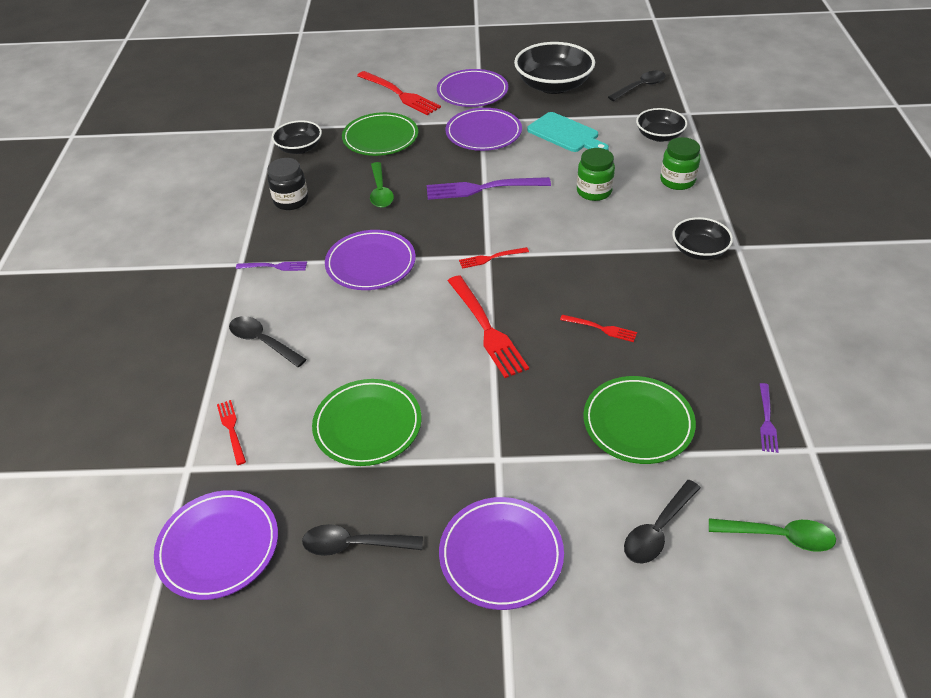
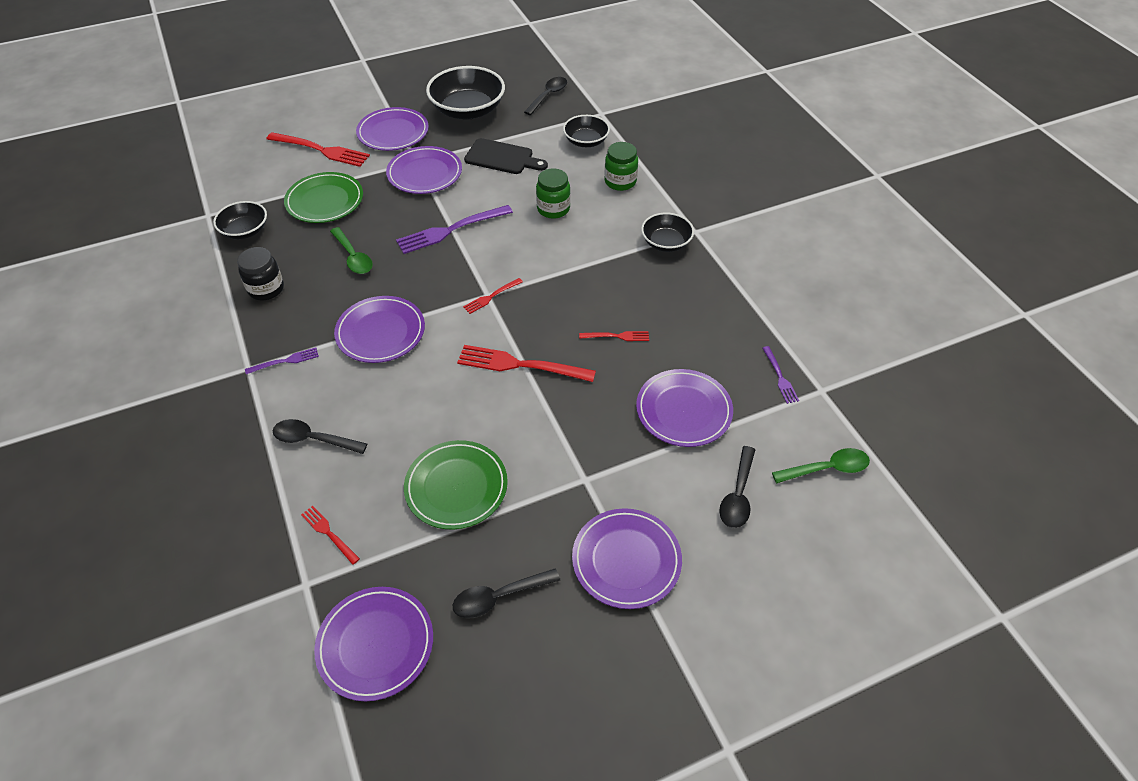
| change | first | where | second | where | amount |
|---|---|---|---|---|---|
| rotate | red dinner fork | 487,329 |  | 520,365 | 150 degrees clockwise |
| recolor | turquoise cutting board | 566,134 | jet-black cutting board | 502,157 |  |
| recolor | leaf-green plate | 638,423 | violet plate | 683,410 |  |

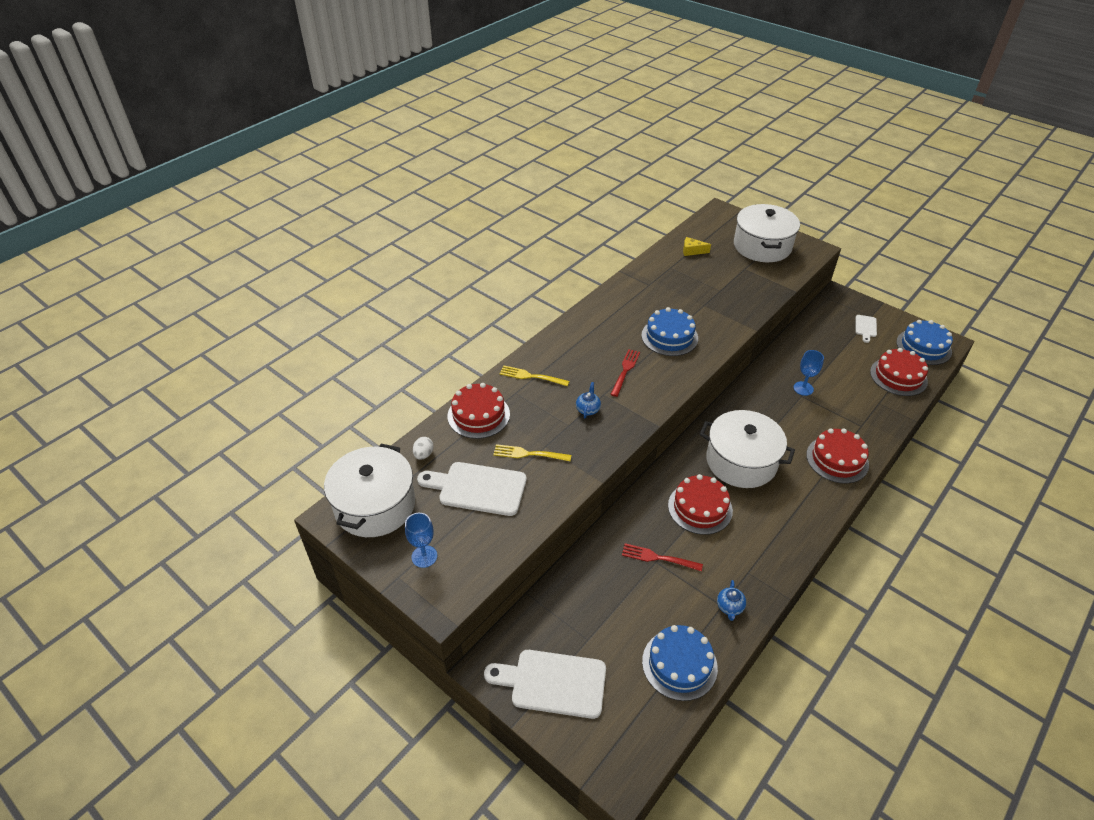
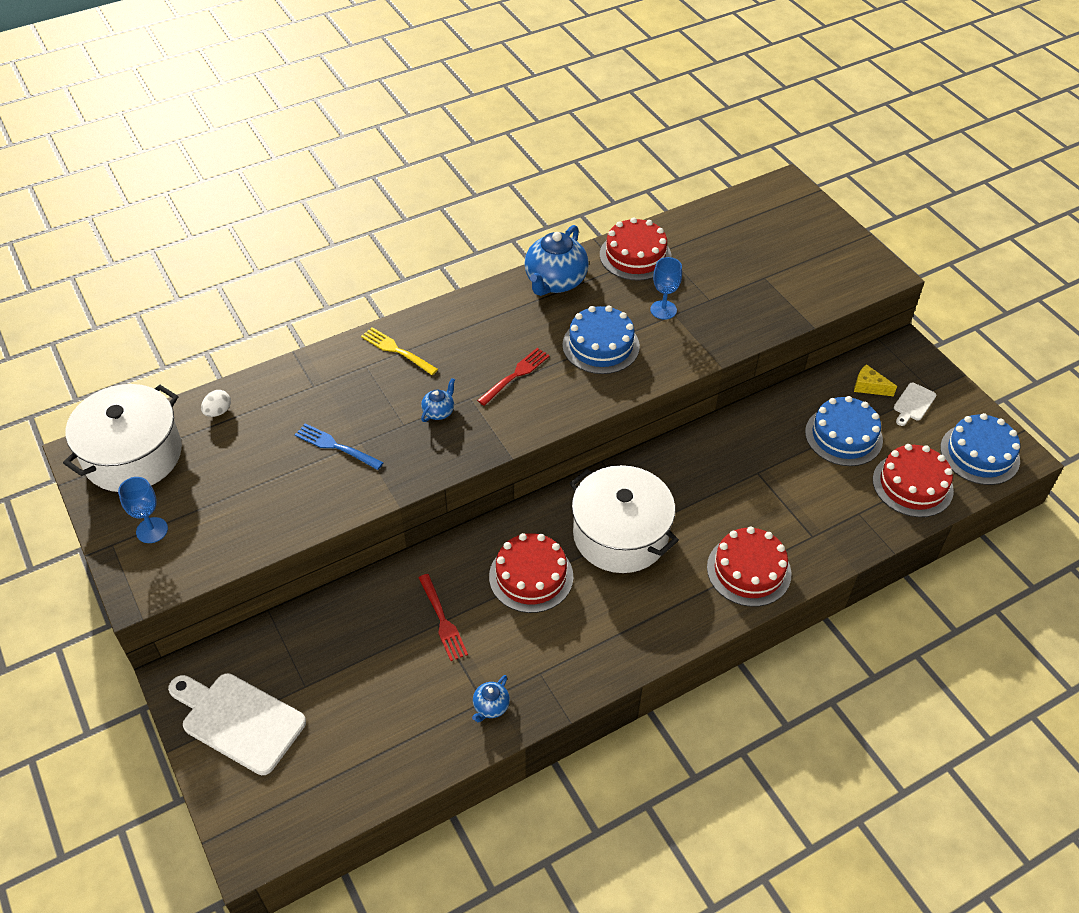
| change | first | where | second | where | amount |
|---|---|---|---|---|---|
| delete | snow-white cutting board | 478,488 |  |  |  |
| move | red gateau | 478,415 |  | 635,255 |  |
| recolor | yellow dinner fork | 528,454 | blue dinner fork | 336,446 |  |
| rotate | red dinner fork | 658,558 |  | 442,620 | 150 degrees counterclockwise |
| move | blue gateau | 679,664 |  | 843,436 |  |
| move | yellow piece of cheese | 692,251 |  | 869,387 |  |
| delete | snow-white pot | 762,246 |  |  |  |
| move | blue wine glass | 803,388 |  | 663,310 |  |
| insert |  |  | blue teapot | 555,282 |  |

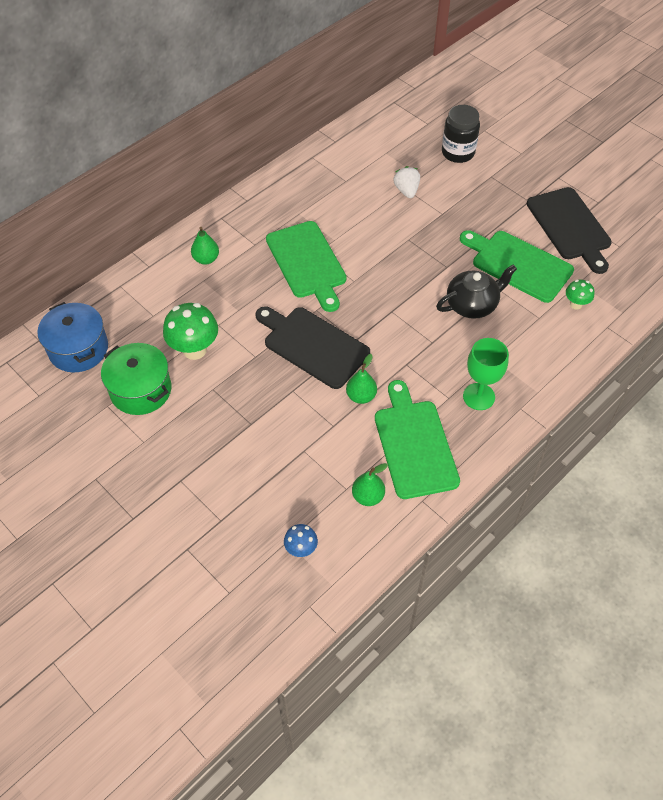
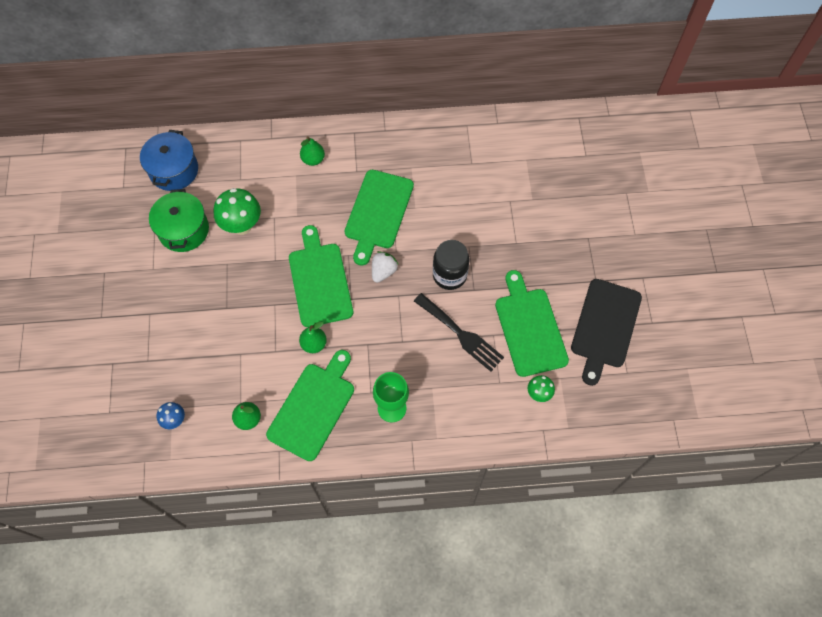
| change | first | where | second | where | amount |
|---|---|---|---|---|---|
| recolor | jet-black cutting board | 313,345 | leaf-green cutting board | 320,281 |  |
| move | snow-white toy strawberry | 406,191 |  | 383,271 |  |
| replace | jet-black teapot | 472,304 | jet-black dinner fork | 461,334 |  |
| move | jet-black preserve jar | 458,153 |  | 449,275 |  |

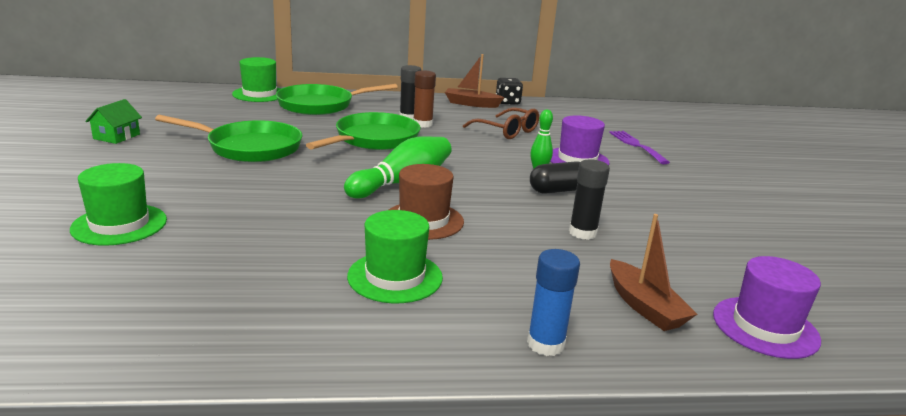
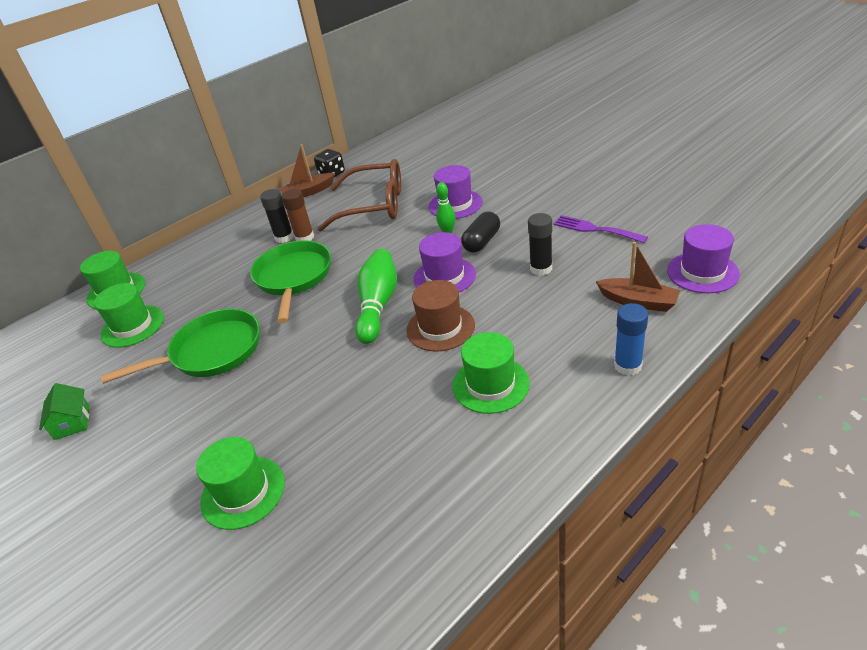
| change | first | where | second | where | amount |
|---|---|---|---|---|---|
| delete | leaf-green pan | 320,105 |  |  |  |
| resize | brown spectacles | 507,131 |  | 373,206 | x1.55 |
| move | violet dinner fork | 636,145 |  | 595,229 |  |
| insert |  |  | leaf-green hat | 132,326 |  |
| insert |  |  | violet hat | 444,276 |  |

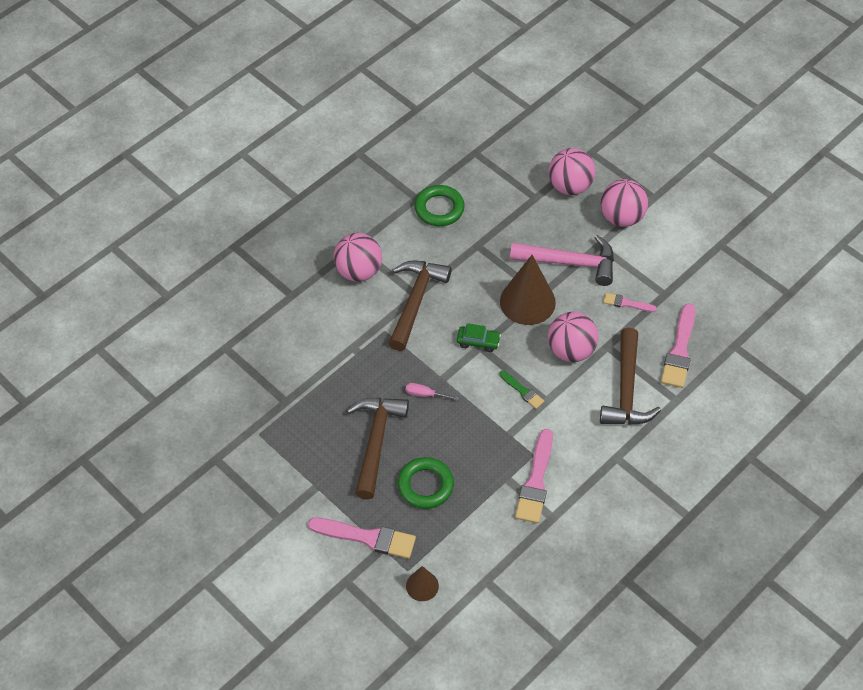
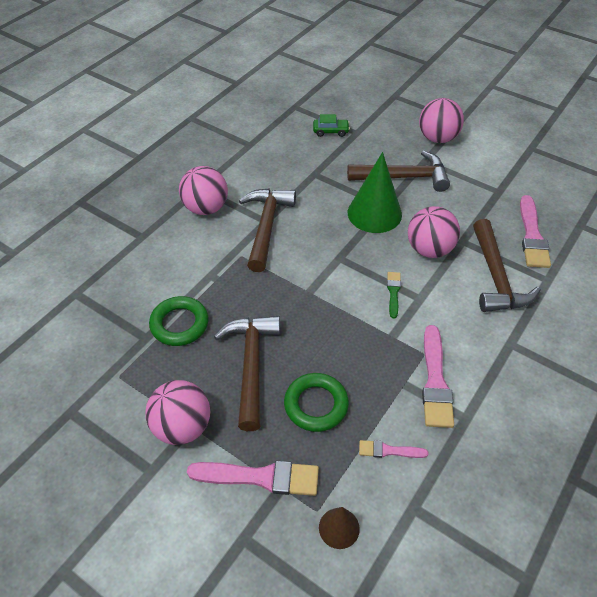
| change | first | where | second | where | amount |
|---|---|---|---|---|---|
| delete | pink screwdriver | 425,394 |  |  |  |
| move | leaf-green ring | 439,209 |  | 179,324 |  |
| move | leaf-green car | 478,342 |  | 330,131 |  |
| recolor | brown solid cone | 527,302 | leaf-green solid cone | 374,213 |  |
| rotate | leaf-green paintbrush | 522,391 |  | 393,292 | 120 degrees counterclockwise |
| recolor | pink claw hammer | 570,263 | brown claw hammer | 404,177 |  |
| move | pink ball | 570,186 |  | 182,427 |  |
| move | pink paintbrush | 626,303 |  | 389,451 |  |

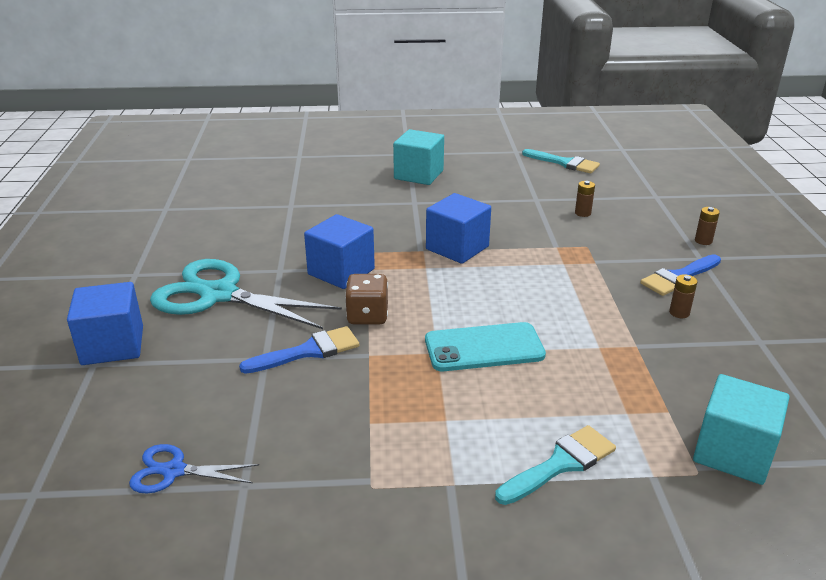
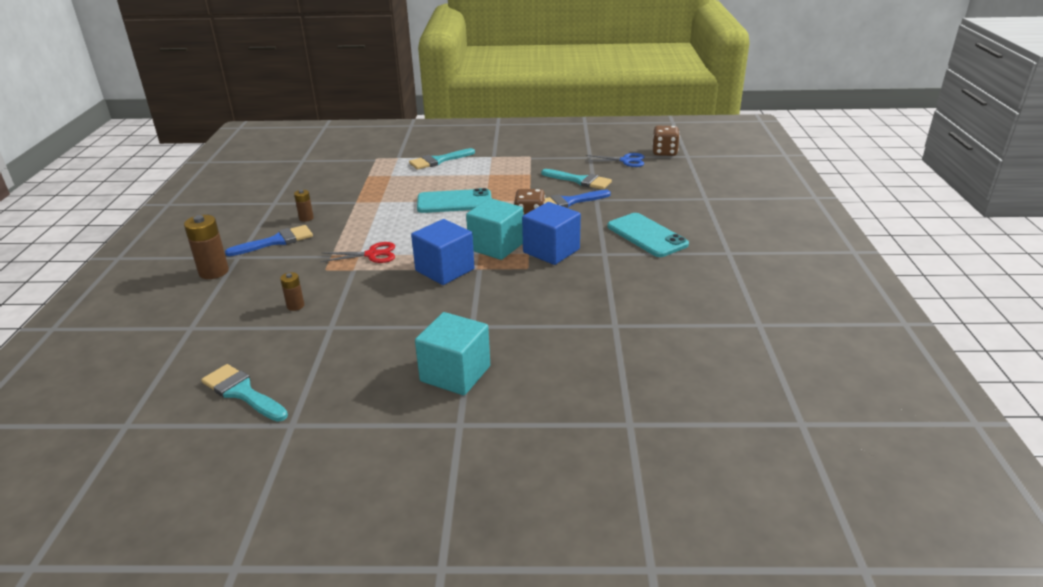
| change | first | where | second | where | amount |
|---|---|---|---|---|---|
| delete | blue block | 113,345 |  |  |  |
| replace | turquoise scissors | 218,295 | turquoise smartphone | 647,235 |  |
| move | turquoise block | 733,452 |  | 496,246 |  |
| resize | brown AA battery | 703,241 |  | 214,272 | x1.79 |
| insert |  |  | red scissors | 372,254 |  |
| insert |  |  | turquoise paintbrush | 580,181 |  |
| insert |  |  | brown dice | 664,152 |  |

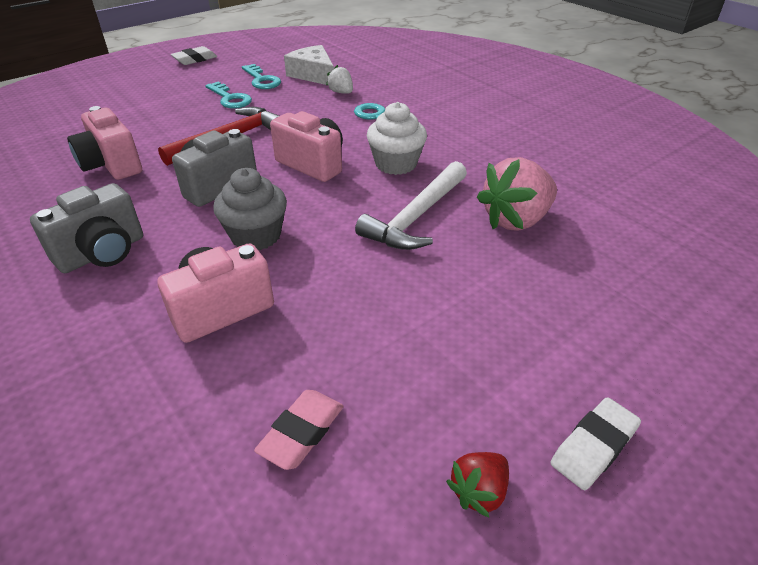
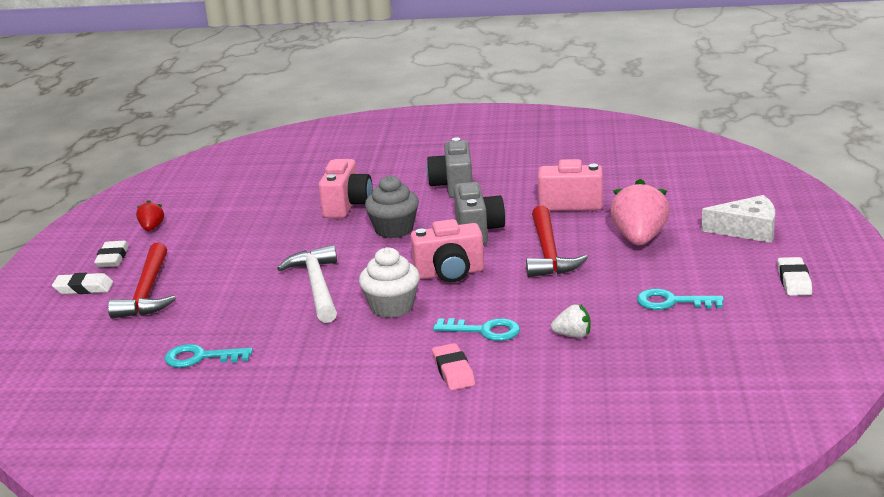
| change | first | where | second | where | amount |
|---|---|---|---|---|---|
| move | turquoise key | 230,98 |  | 201,358 |  |
| move | pink gum eraser | 302,432 |  | 453,371 |  |
| move | snow-white piece of cheese | 313,75 |  | 747,230 |  |
| move | pink toy strawberry | 516,220 |  | 639,239 |  |
| insert |  |  | snow-white gum eraser | 83,288 |  |
| insert |  |  | red claw hammer | 147,292 |  |

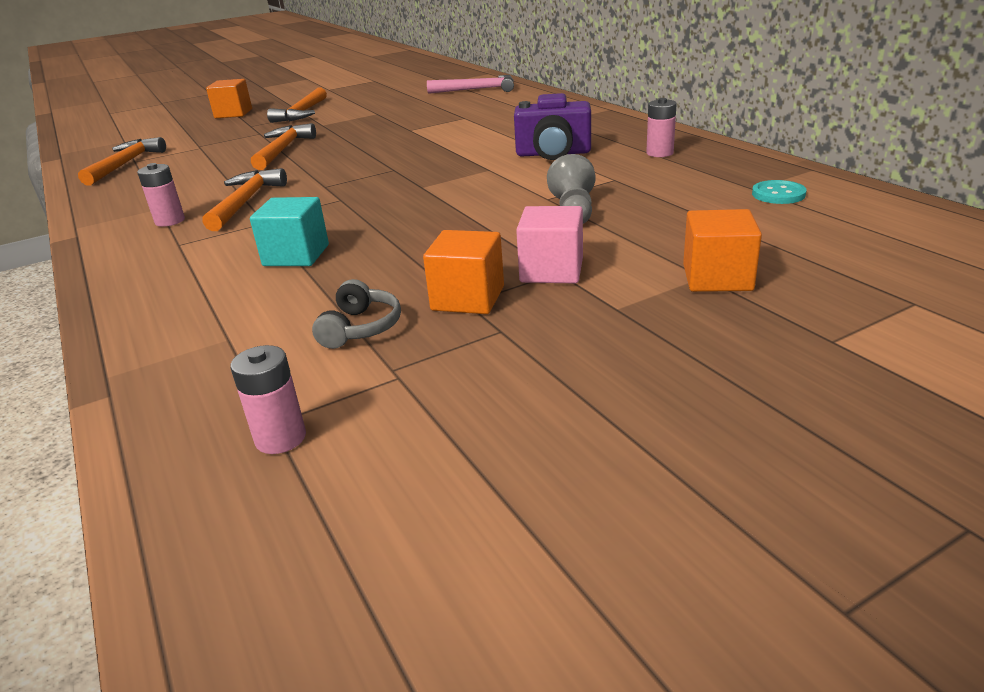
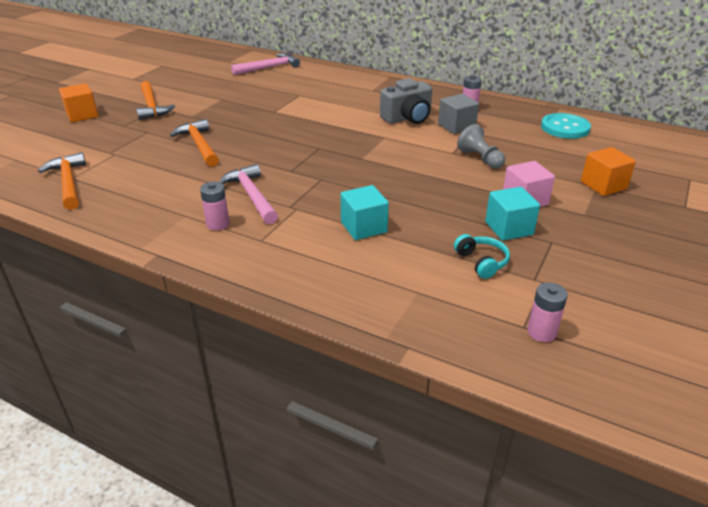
| change | first | where | second | where | amount |
|---|---|---|---|---|---|
| recolor | bright orange claw hammer | 246,202 | pink claw hammer | 252,195 |  |
| recolor | ash-grey over-ear headphones | 360,328 | turquoise over-ear headphones | 481,262 |  |
| recolor | bright orange block | 468,298 | turquoise block | 509,228 |  |
| recolor | violet compact camera | 553,154 | ash-grey compact camera | 407,118 |  |
| resize | turquoise sewing button | 778,194 |  | 565,128 | x1.65 |
| insert |  |  | ash-grey block | 456,126 |  |

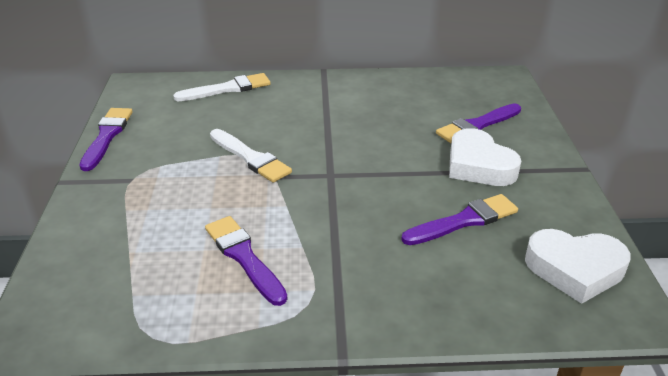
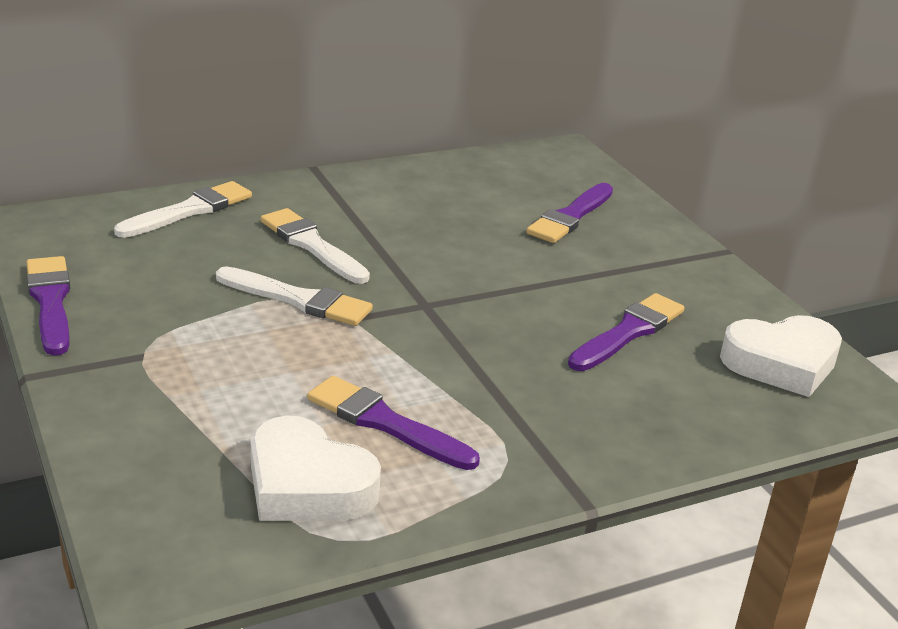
| change | first | where | second | where | amount |
|---|---|---|---|---|---|
| move | snow-white heart | 478,166 |  | 307,485 |  |
| insert |  |  | snow-white paintbrush | 312,245 |  |

